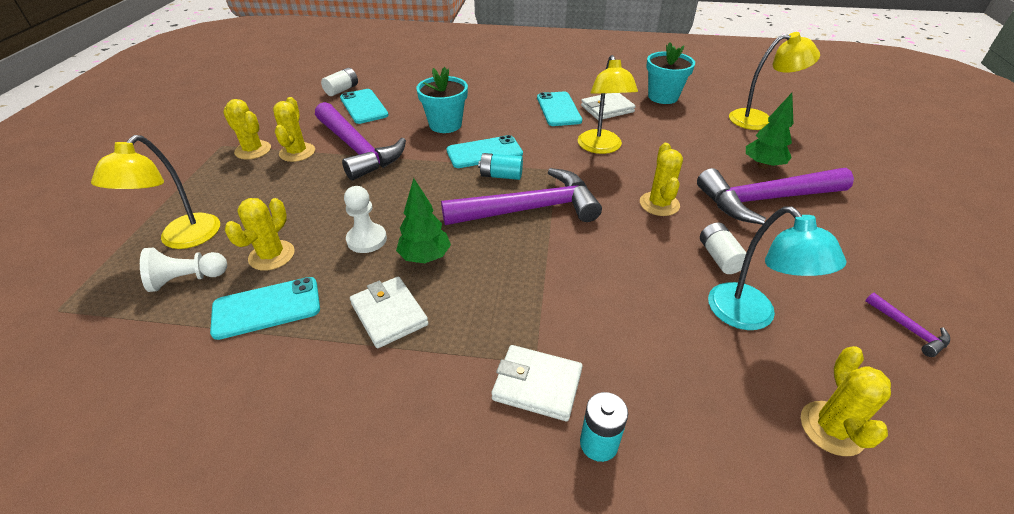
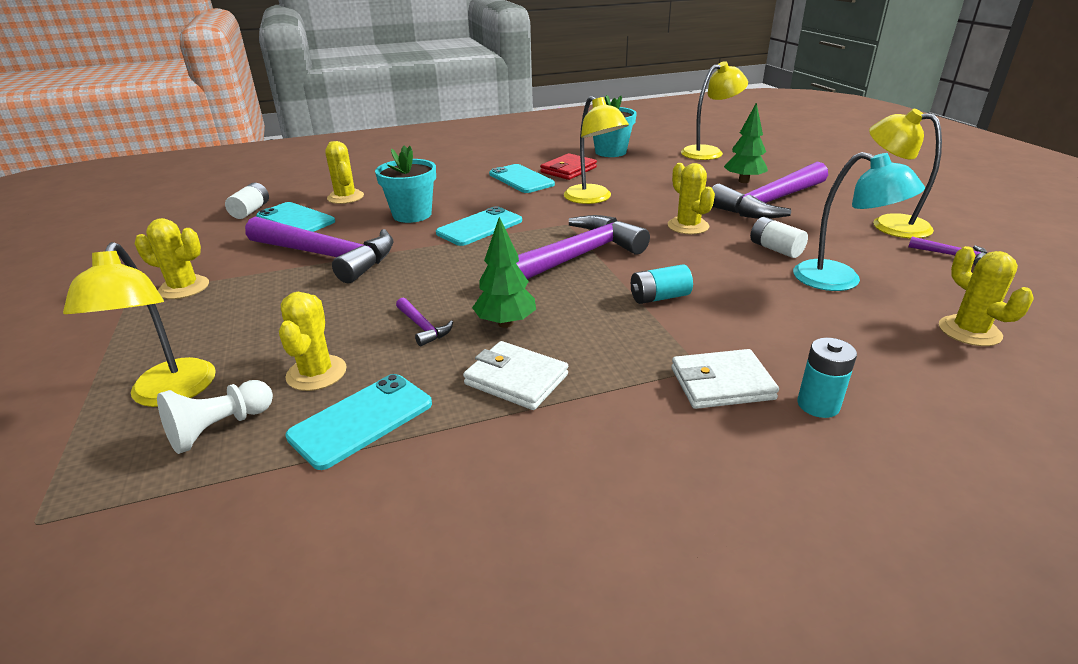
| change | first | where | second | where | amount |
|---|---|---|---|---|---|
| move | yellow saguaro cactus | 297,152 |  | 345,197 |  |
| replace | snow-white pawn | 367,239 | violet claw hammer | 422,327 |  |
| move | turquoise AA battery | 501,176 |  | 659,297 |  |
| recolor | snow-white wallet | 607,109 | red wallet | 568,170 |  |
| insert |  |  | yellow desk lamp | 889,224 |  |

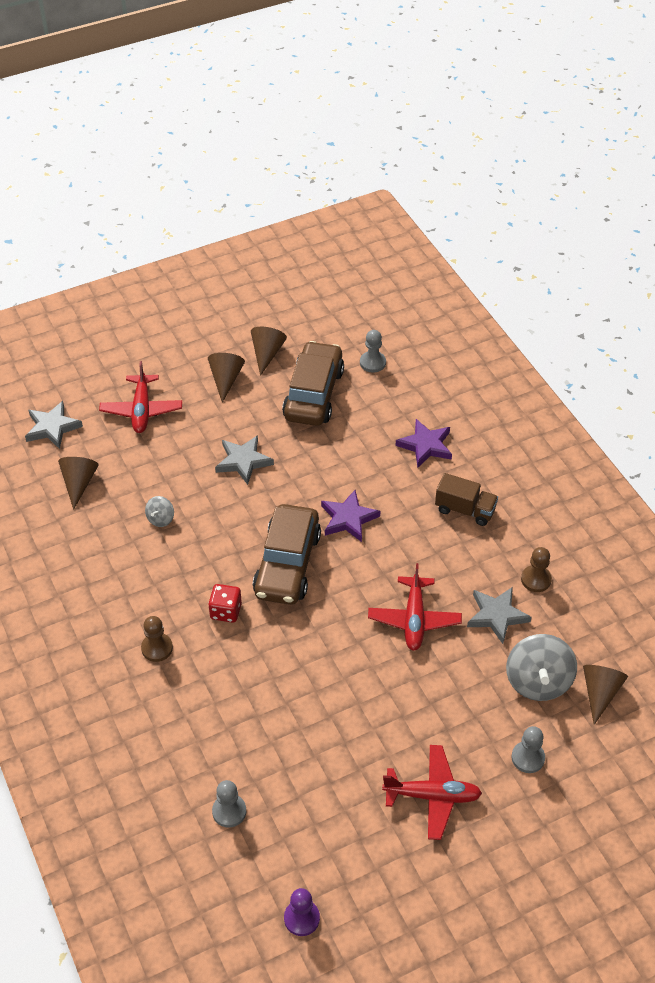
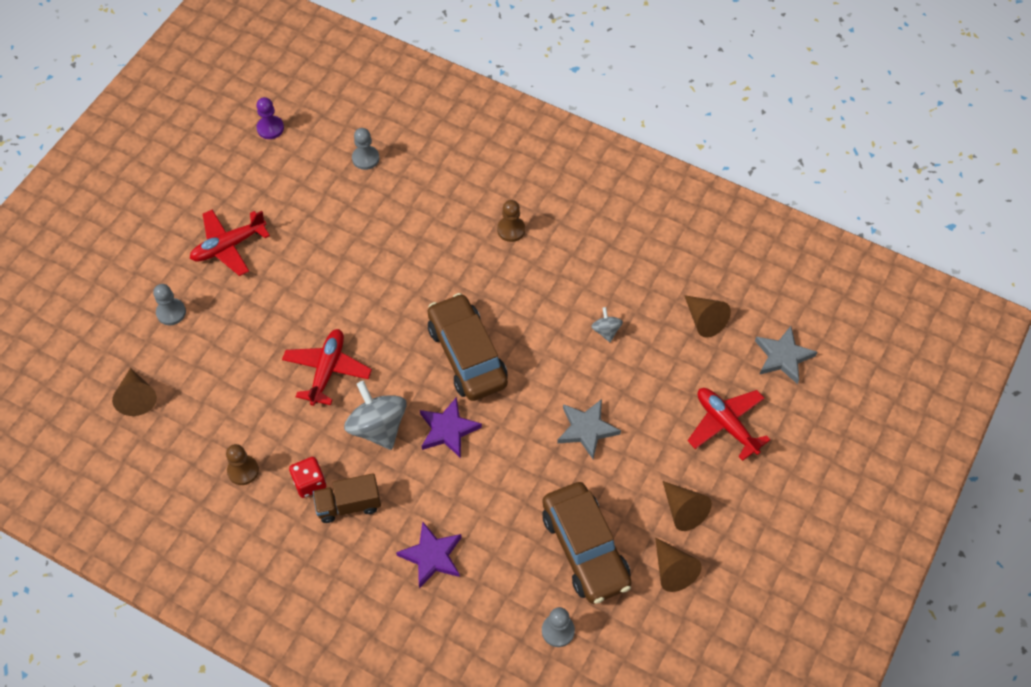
| change | first | where | second | where | amount |
|---|---|---|---|---|---|
| move | red dice | 226,611 |  | 309,483 |  |
| rotate | red aeroplane | 414,619 |  | 327,370 | 45 degrees clockwise |
| delete | ash-grey five-pointed star | 497,616 |  |  |  |
| move | ash-grey toy top | 538,681 |  | 378,427 |  |

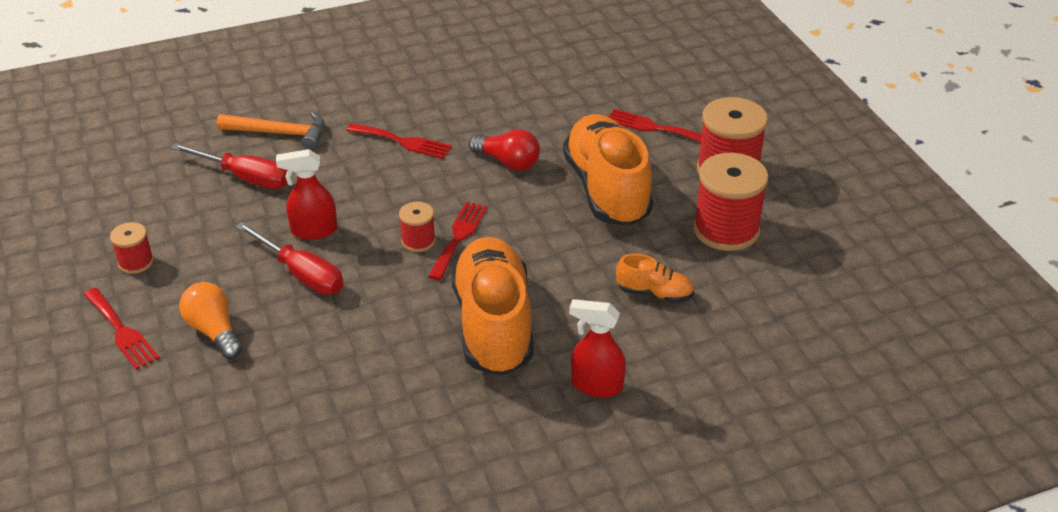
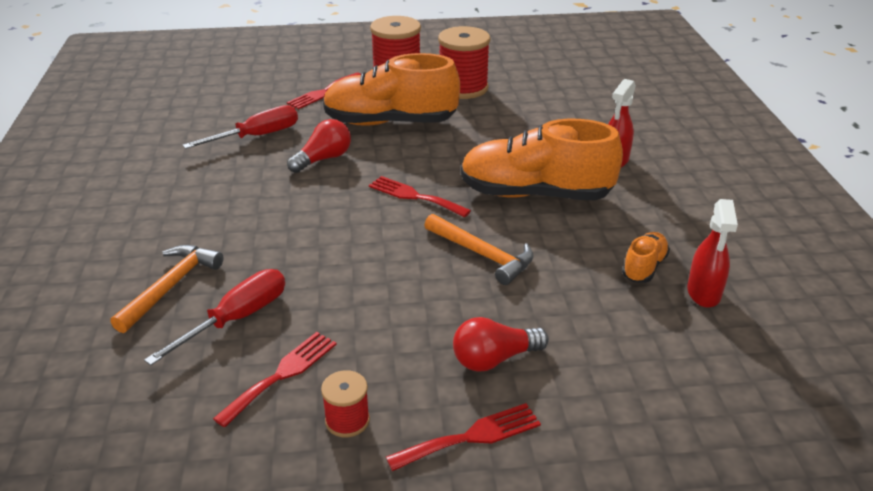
| change | first | where | second | where | amount |
|---|---|---|---|---|---|
| recolor | bright orange bulb | 214,331 | red bulb | 494,359 |  |
| move | red screwdriver | 301,274 |  | 257,136 |  |
| move | red spray bottle | 313,231 |  | 703,293 |  |
| move | red dinner fork | 403,142 |  | 282,374 |  |
| delete | red spool | 418,241 |  |  |  |
| move | bright orange lace-up shoe | 654,293 |  | 644,267 |  |
| insert |  |  | bright orange claw hammer | 482,254 |  |

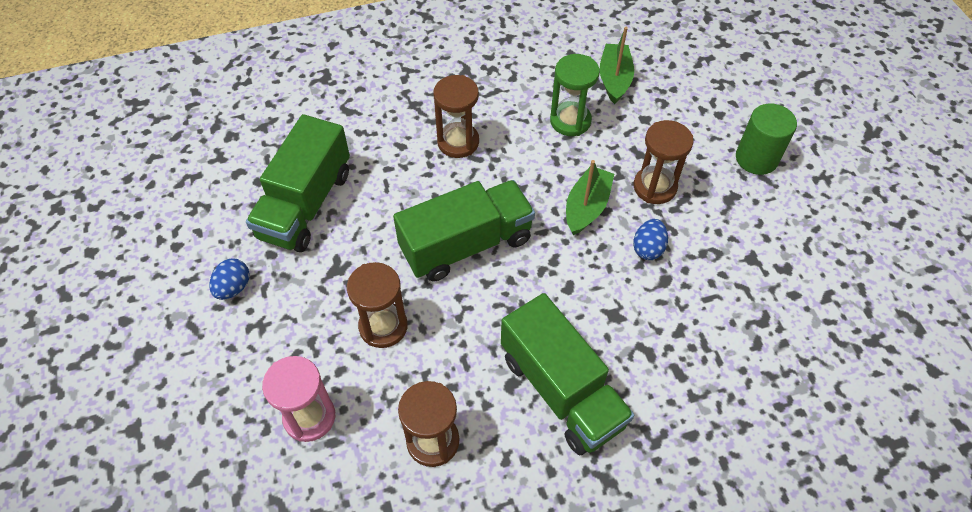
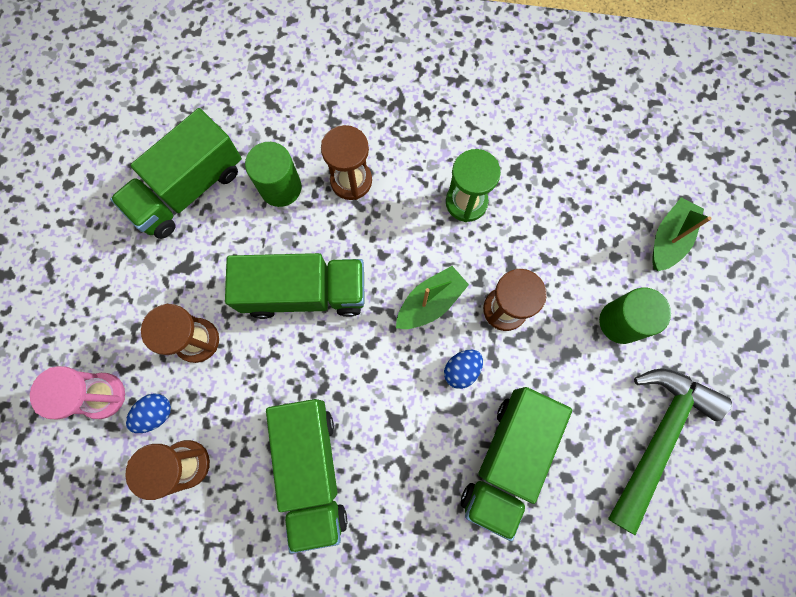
| change | first | where | second | where | amount |
|---|---|---|---|---|---|
| move | blue egg | 233,287 |  | 155,413 |  |
| move | leaf-green sailboat | 614,79 |  | 669,239 |  |
| insert |  |  | leaf-green cylinder | 280,187 |  |
| insert |  |  | leaf-green truck | 507,459 |  |
| insert |  |  | leaf-green claw hammer | 658,437 |  |

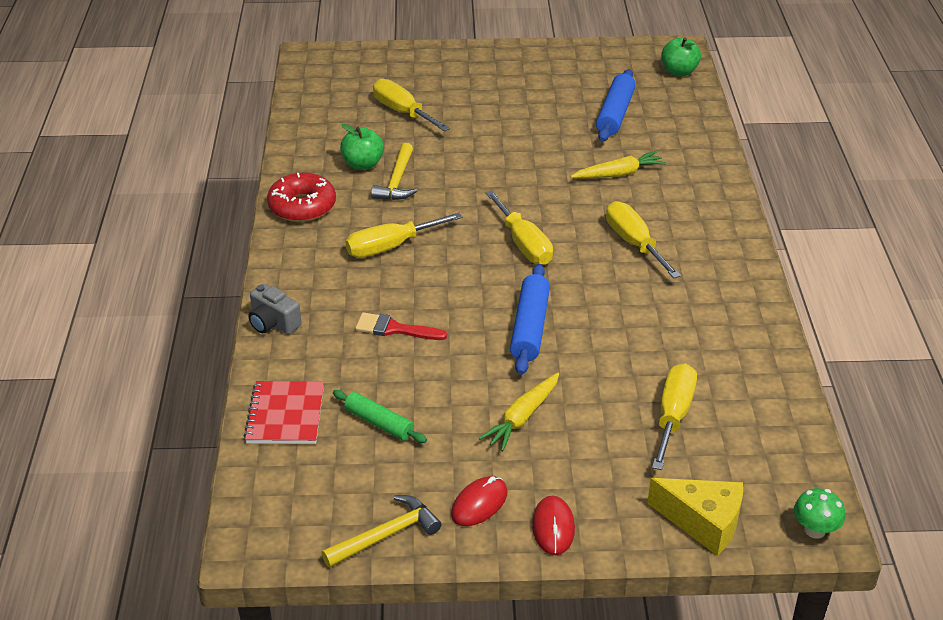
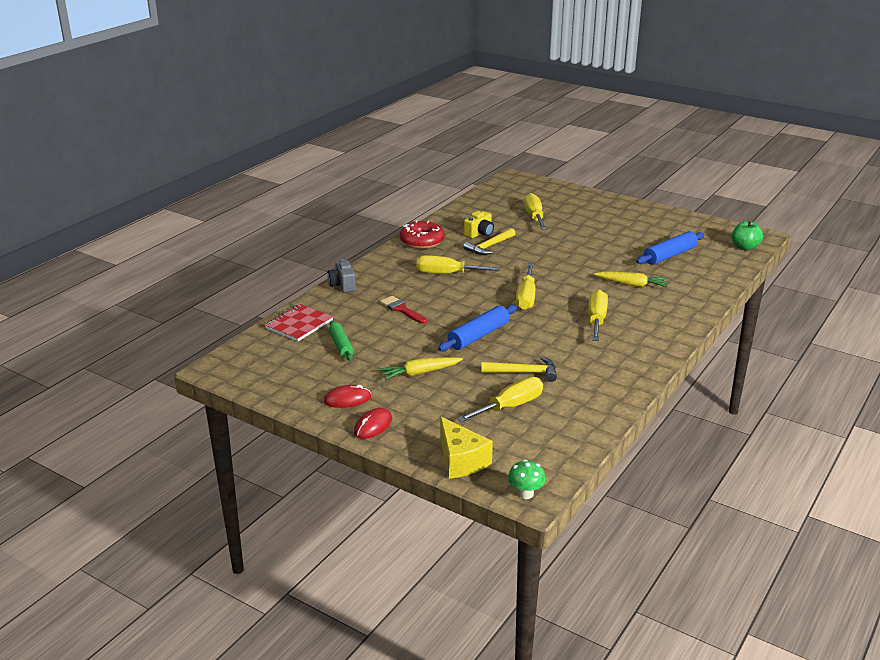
| change | first | where | second | where | amount |
|---|---|---|---|---|---|
| move | yellow claw hammer | 386,535 |  | 523,372 |  |
| replace | leaf-green apple fruit | 363,164 | yellow compact camera | 479,233 |  |

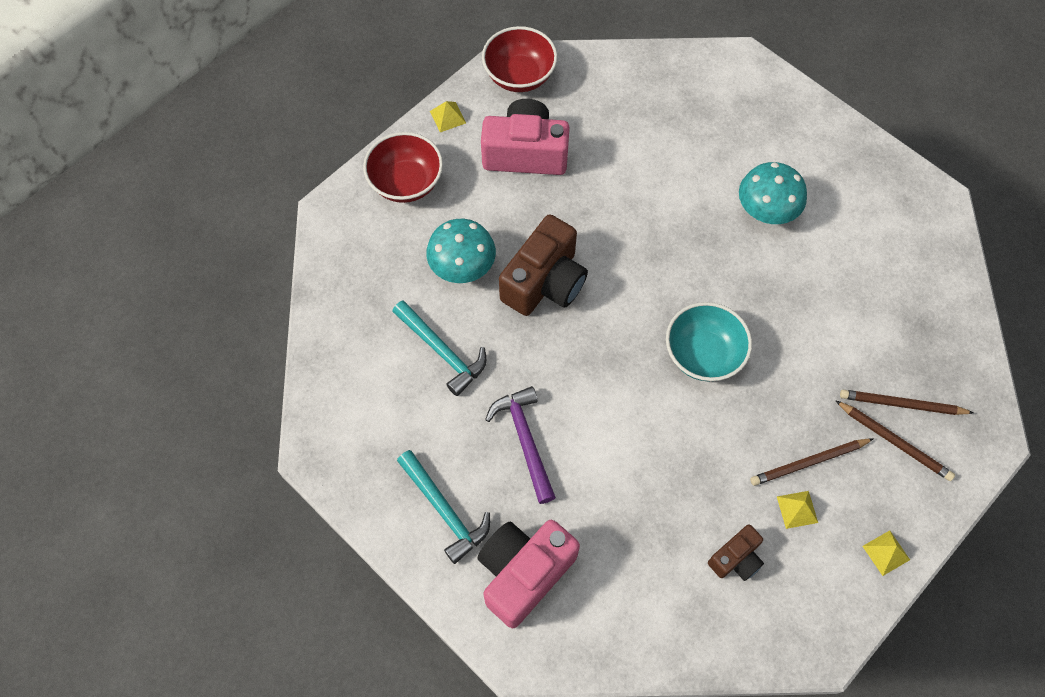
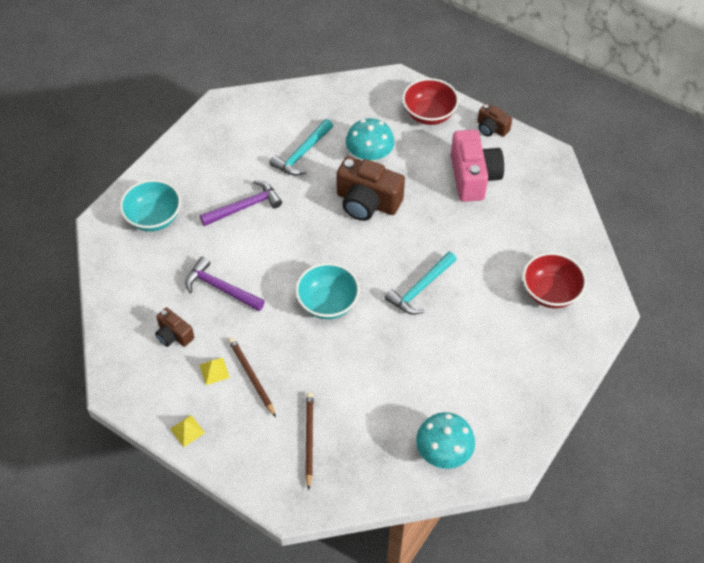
| change | first | where | second | where | amount |
|---|---|---|---|---|---|
| move | turquoise claw hammer | 445,510 |  | 420,289 |  |
| replace | yellow solid pyramid | 448,117 | brown compact camera | 491,128 |  |
| replace | pink compact camera | 524,573 | turquoise serving bowl | 154,218 |  |
| move | red serving bowl | 519,76 |  | 550,292 |  |
| move | turquoise toadstool | 766,210 |  | 443,451 |  |
| delete | brown wooden pencil | 894,441 |  |  |  |
| insert |  |  | violet claw hammer | 220,288 |  |

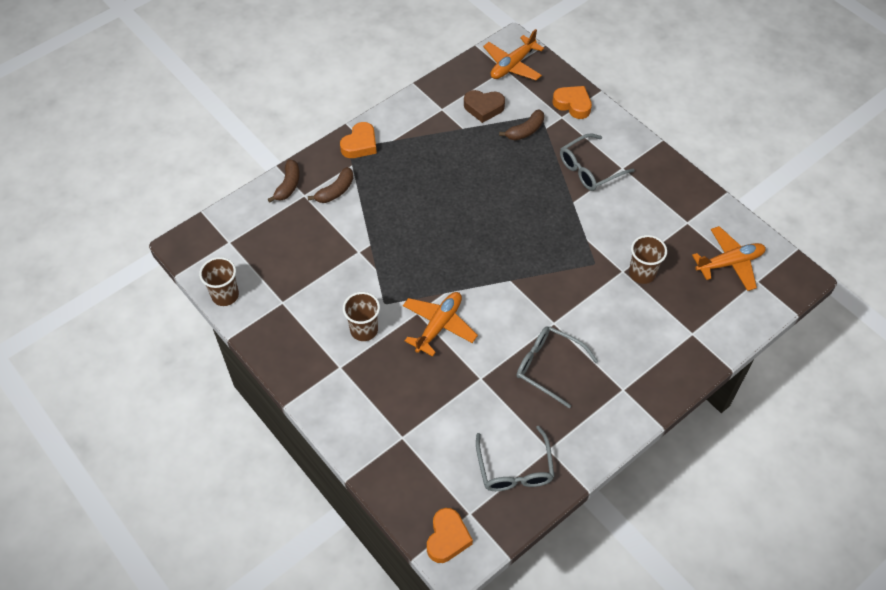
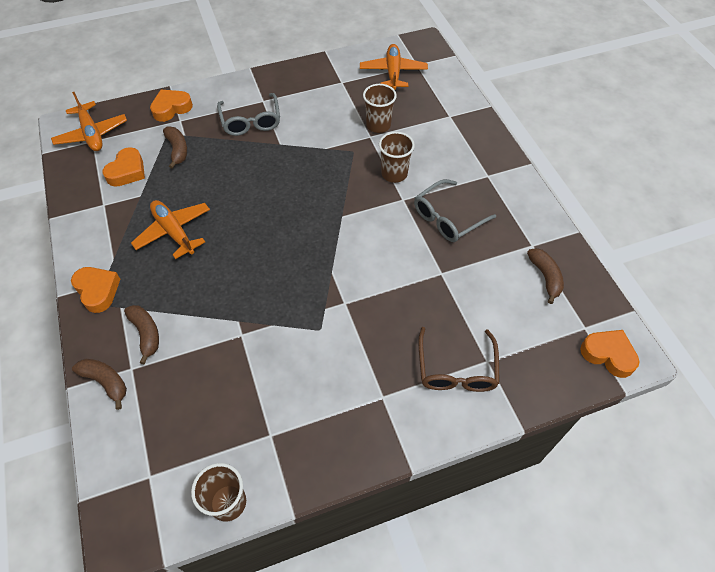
| change | first | where | second | where | amount |
|---|---|---|---|---|---|
| move | brown tumbler | 364,330 |  | 394,174 |  |
| move | bright orange aeroplane | 439,326 |  | 174,232 |  |
| recolor | brown heart | 483,108 | bright orange heart | 127,171 |  |
| replace | ash-grey spectacles | 514,468 | brown banana | 545,277 |  |
| insert |  |  | brown spectacles | 456,369 |  |

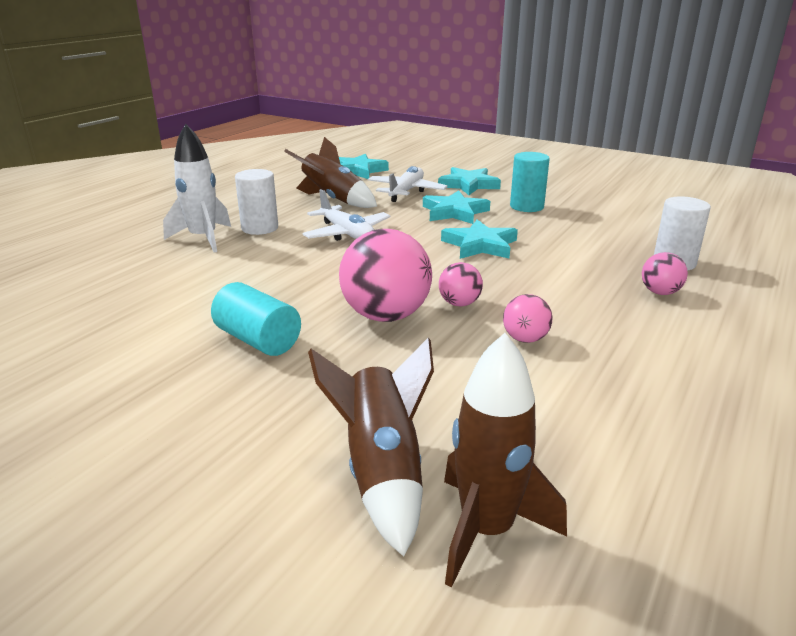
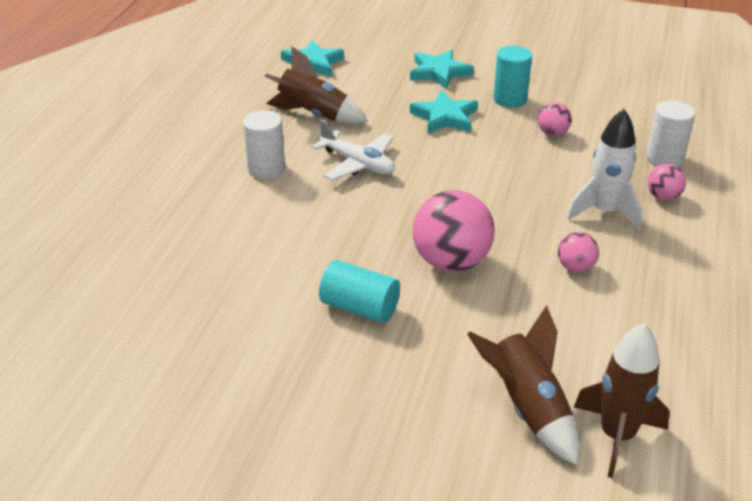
| change | first | where | second | where | amount |
|---|---|---|---|---|---|
| move | snow-white spaceship | 203,238 |  | 604,212 |  |
| delete | snow-white aeroplane | 406,192 |  |  |  |
| move | pink ball | 459,303 |  | 552,133 |  |
| delete | turquoise five-pointed star | 480,245 |  |  |  |

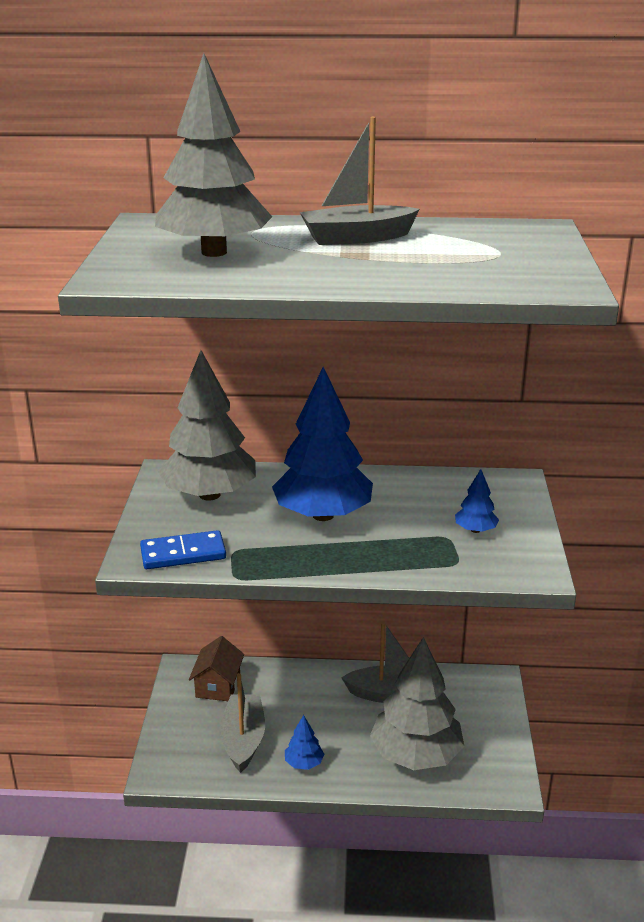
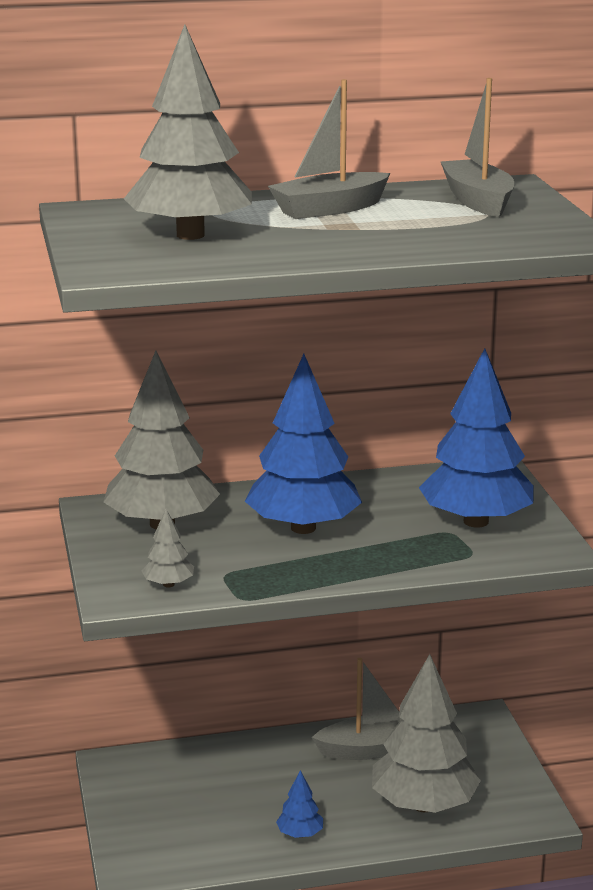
| change | first | where | second | where | amount |
|---|---|---|---|---|---|
| replace | blue domino piece | 183,553 | ash-grey fir tree | 168,584 |  |
| delete | brown toy house | 218,685 |  |  |  |
| move | ash-grey sailboat | 243,740 |  | 477,201 |  |
| resize | blue fir tree | 475,530 |  | 476,521 | x2.34 |

